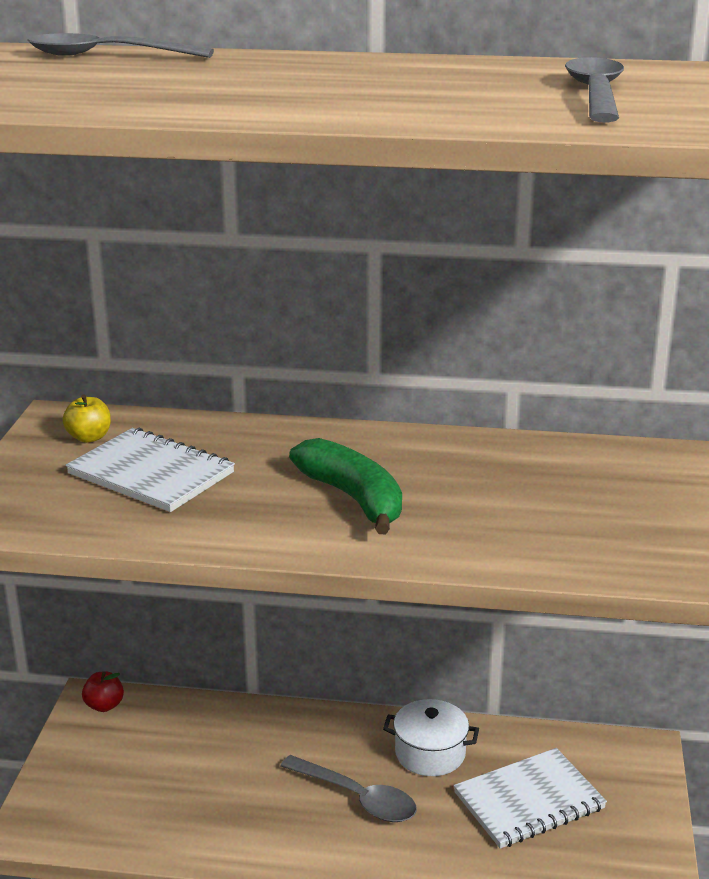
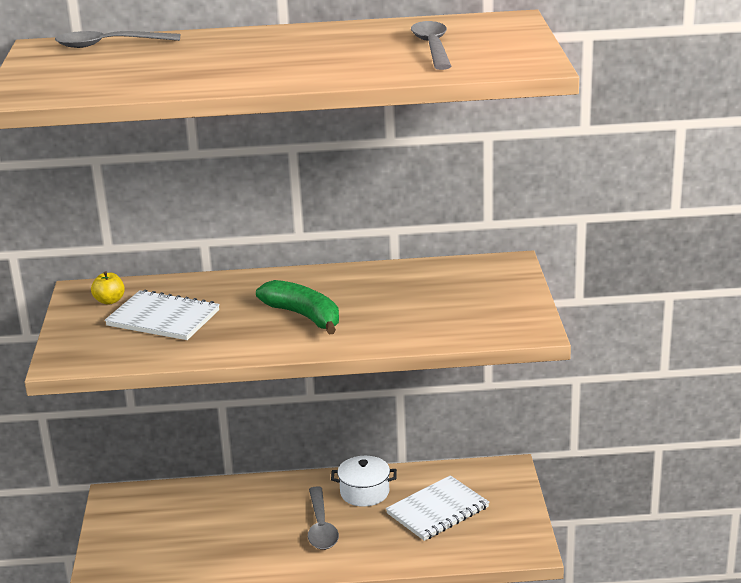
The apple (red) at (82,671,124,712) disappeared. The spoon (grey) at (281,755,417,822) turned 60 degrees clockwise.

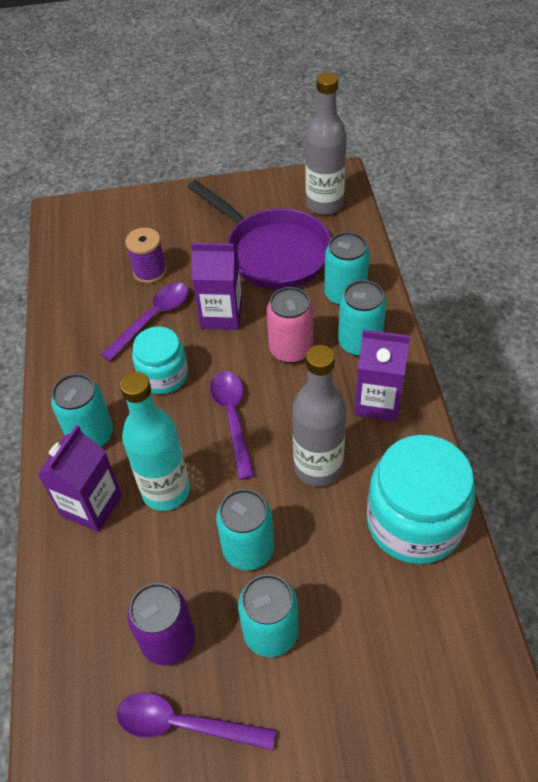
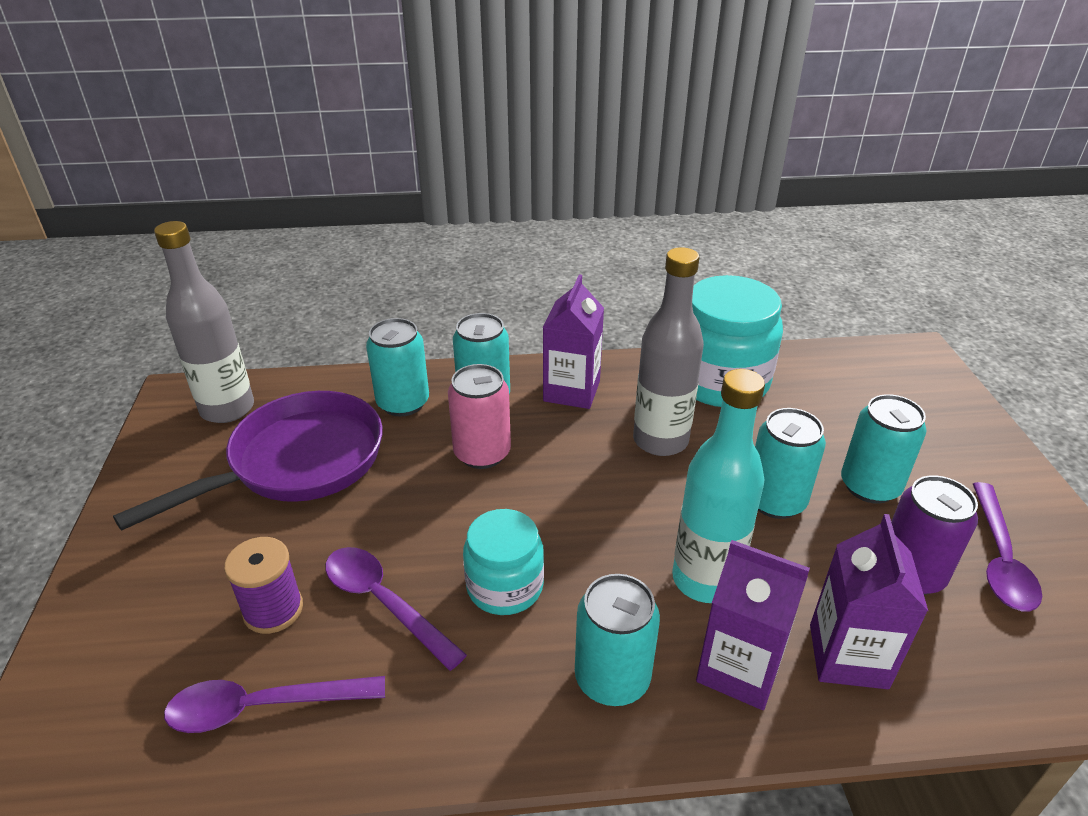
The carton (purple) moved from (191,243,242,330) to (810,514,928,689). The spoon (purple) moved from (210,371,254,480) to (164,676,385,733).

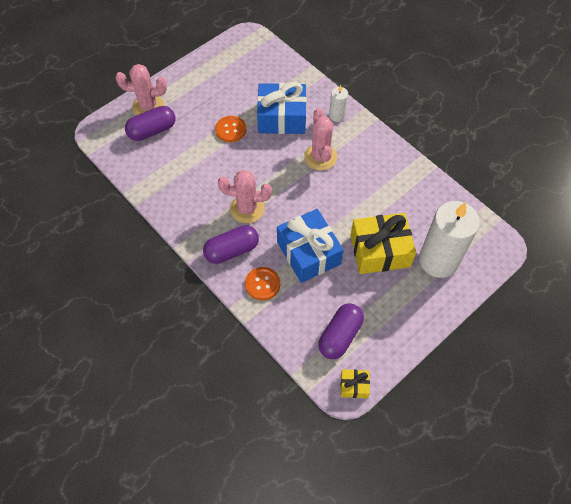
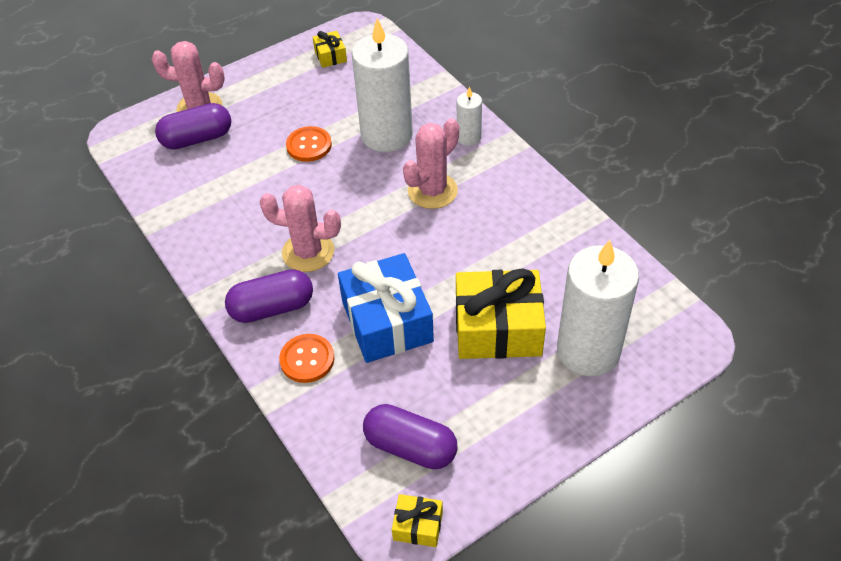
The gift (blue) at (257,82,307,134) was replaced by the candle (white) at (352,18,413,152). The cactus (pink) at (304,108,337,170) turned 45 degrees clockwise. The capsule (purple) at (318,303,364,359) turned 75 degrees clockwise. The gift (yellow) at (313,31,347,68) appeared.

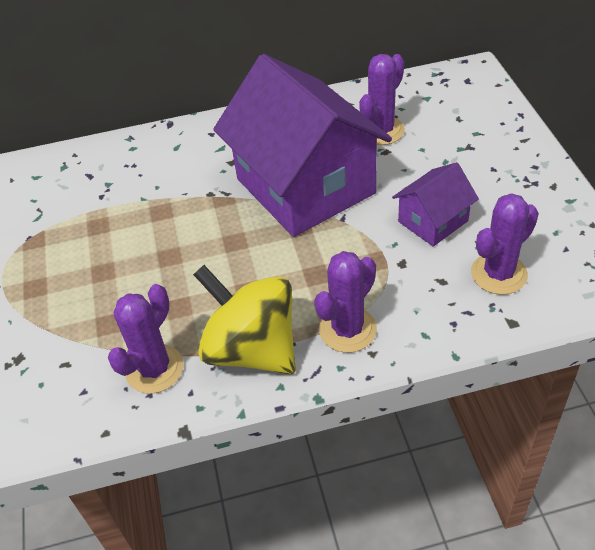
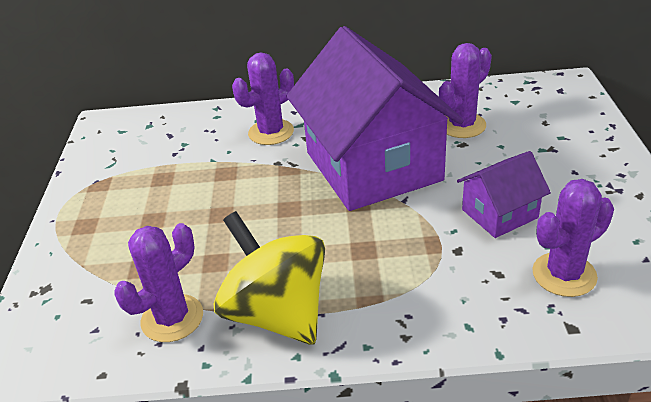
The cactus (purple) moved from (314,251,377,353) to (232,52,294,145).

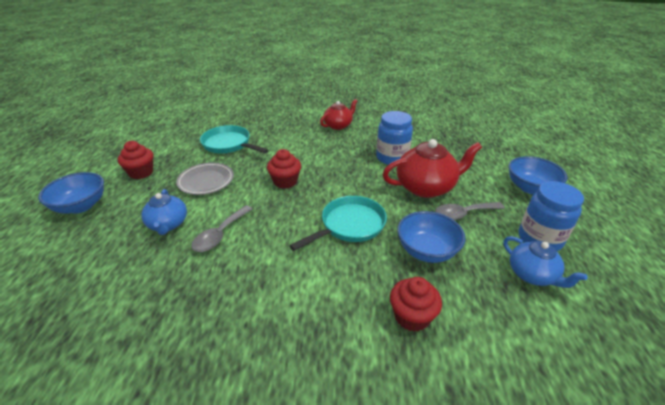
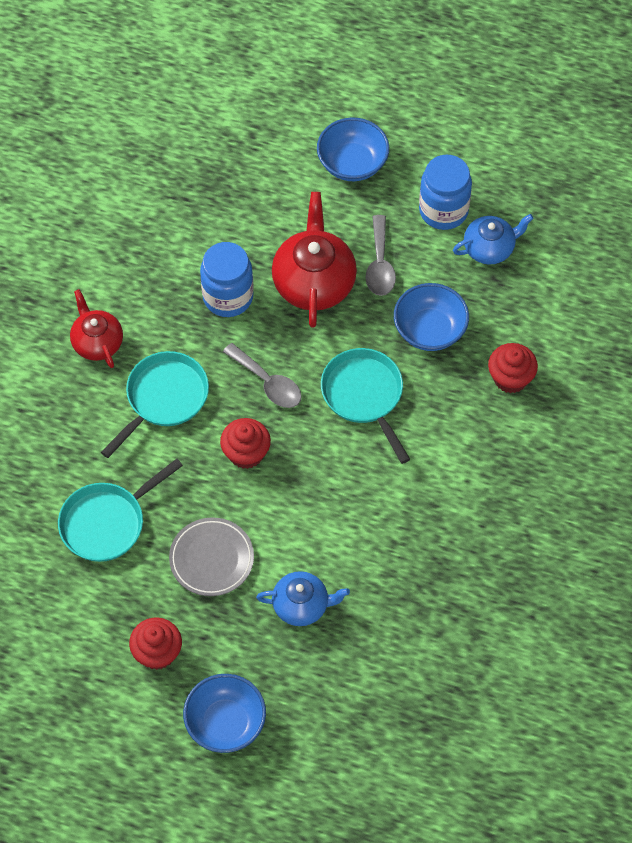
The spoon (grey) moved from (191,205,252,252) to (223,343,302,408). The pan (turquoise) at (101,351,209,458) appeared.

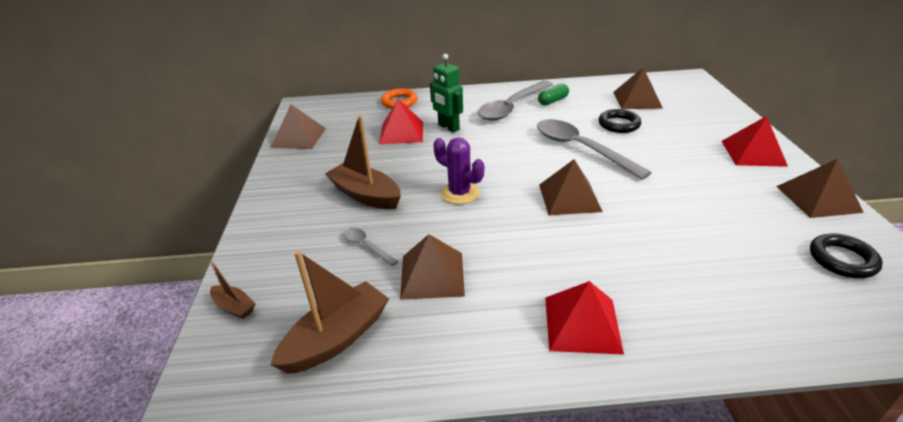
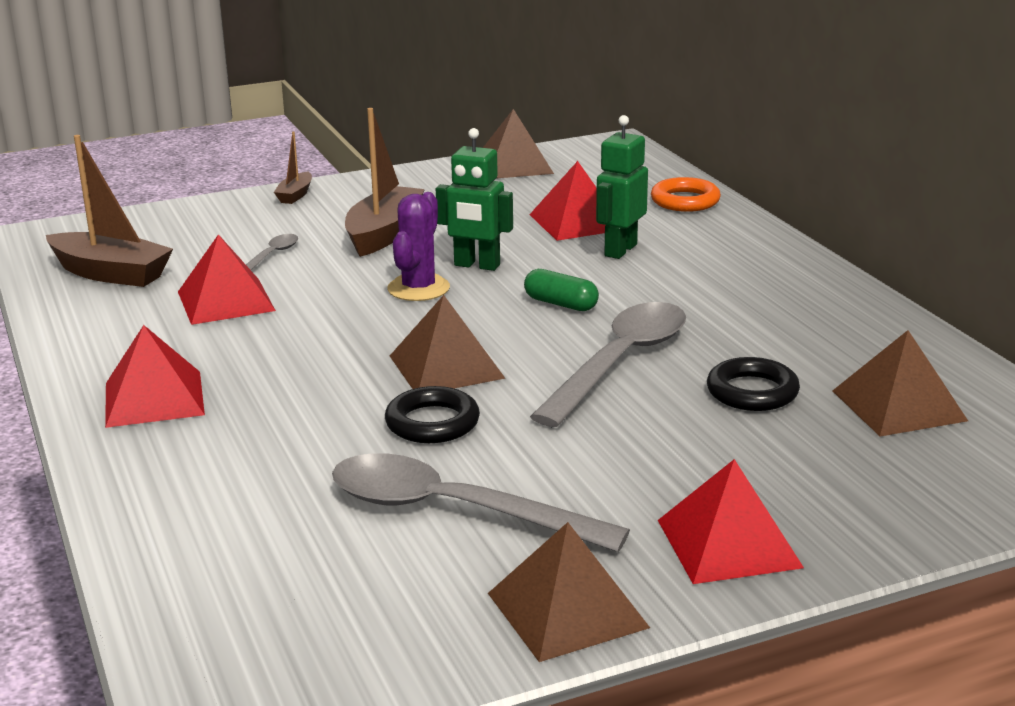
The spoon (grey) moved from (478,81,553,121) to (332,453,630,552). The capsule (green) moved from (538,83,569,105) to (524,269,599,311). The ring (black) moved from (810,233,883,278) to (385,386,480,443). The pyramid (brown) at (400,234,465,300) became the pyramid (red) at (178,234,276,325). The boat (brown) moved from (210,261,255,319) to (274,132,312,204). The robot (green) at (436,128,513,271) appeared.

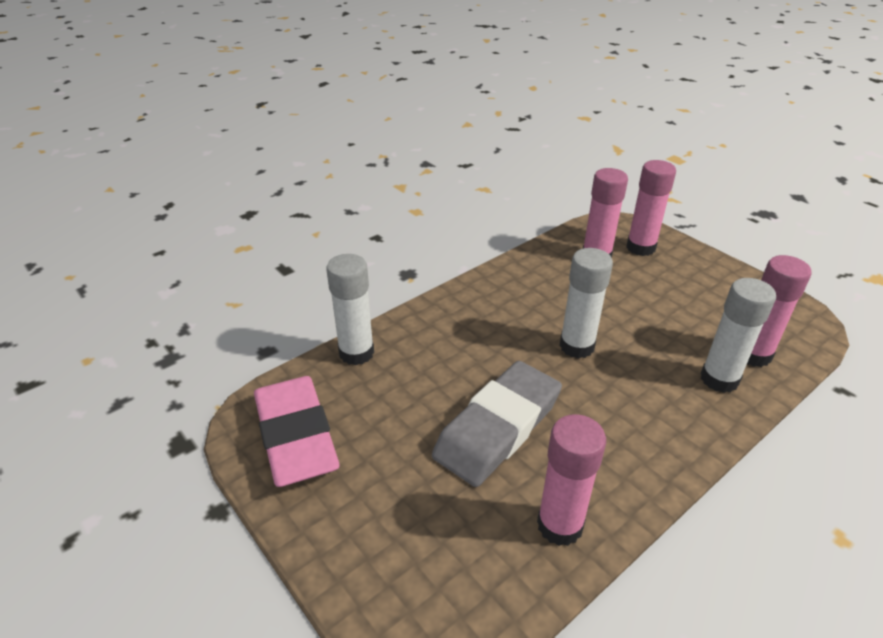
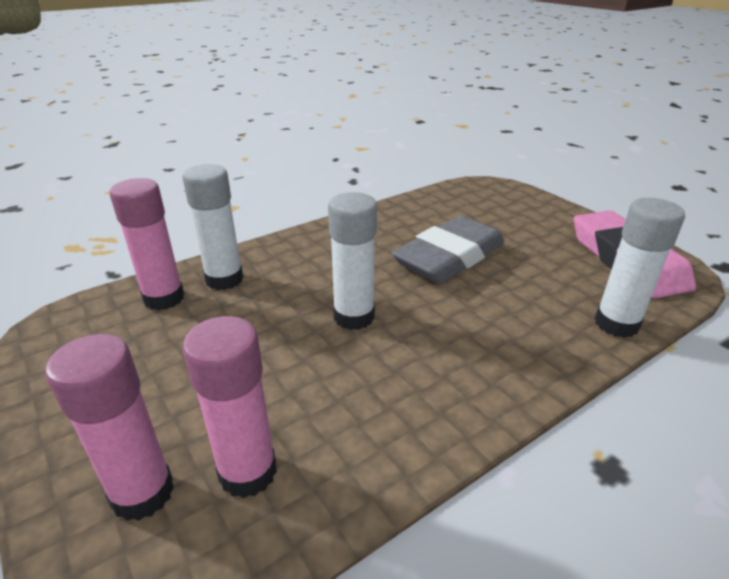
The glue stick (pink) at (537,414,606,546) disappeared.

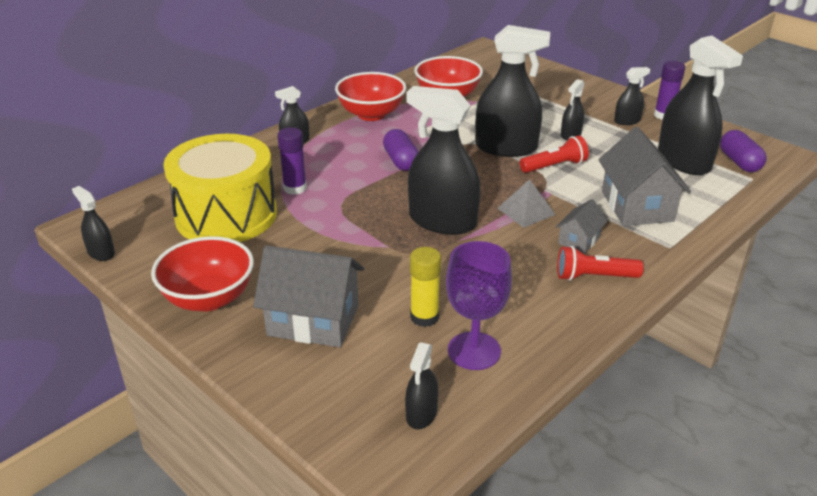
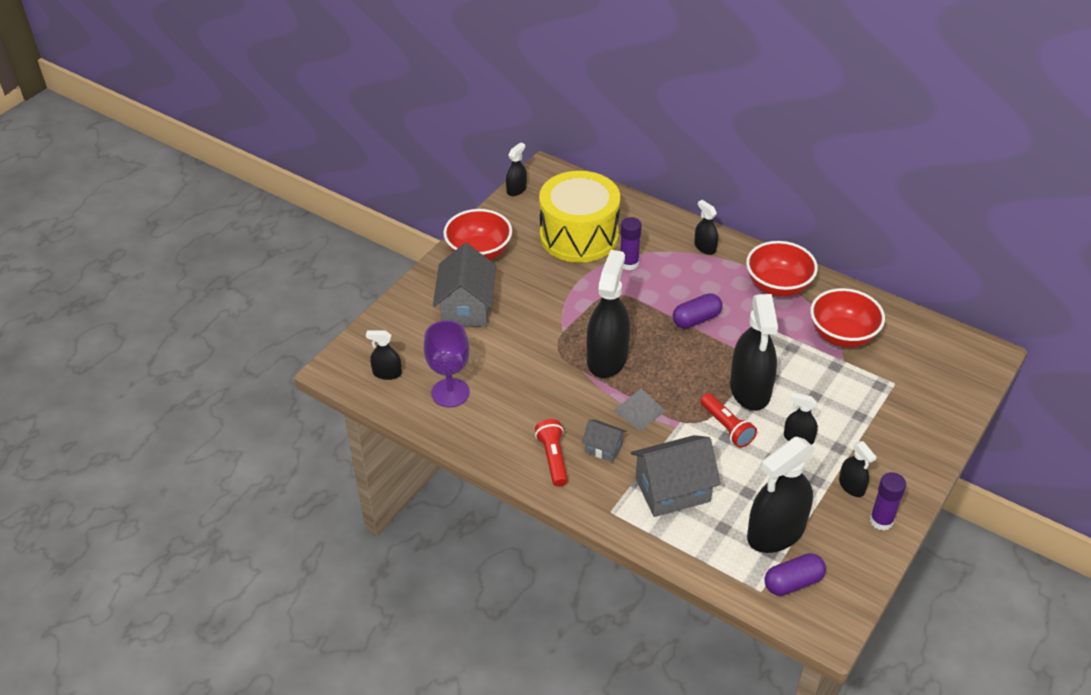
The glue stick (yellow) at (410,247,441,327) disappeared.

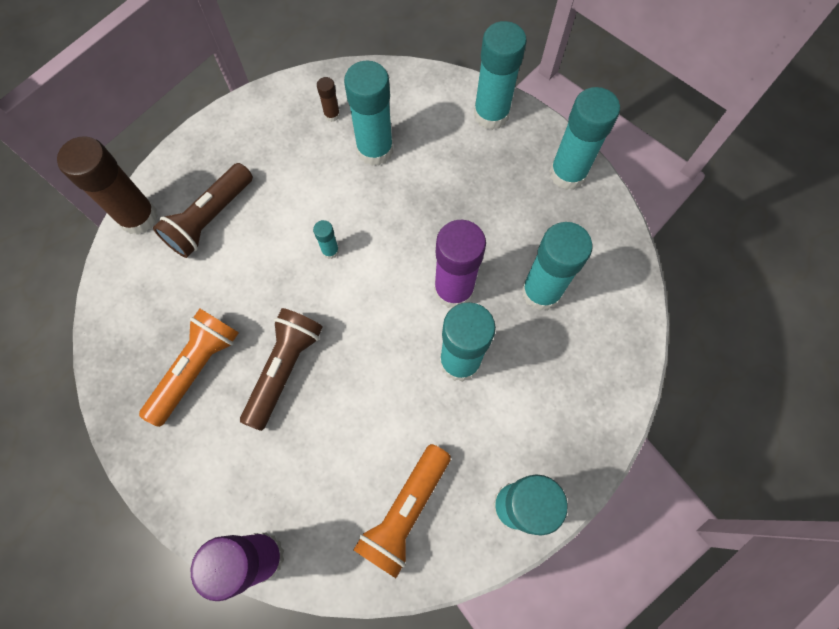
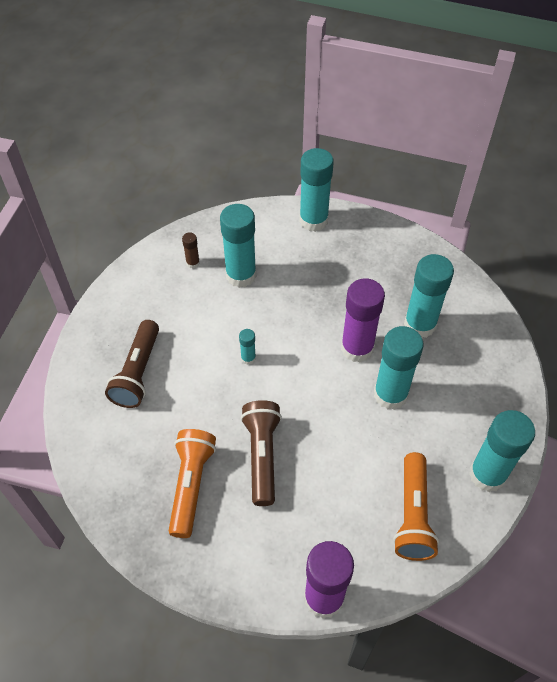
The glue stick (turquoise) at (549,87,620,190) disappeared. The glue stick (brown) at (57,136,158,235) disappeared.

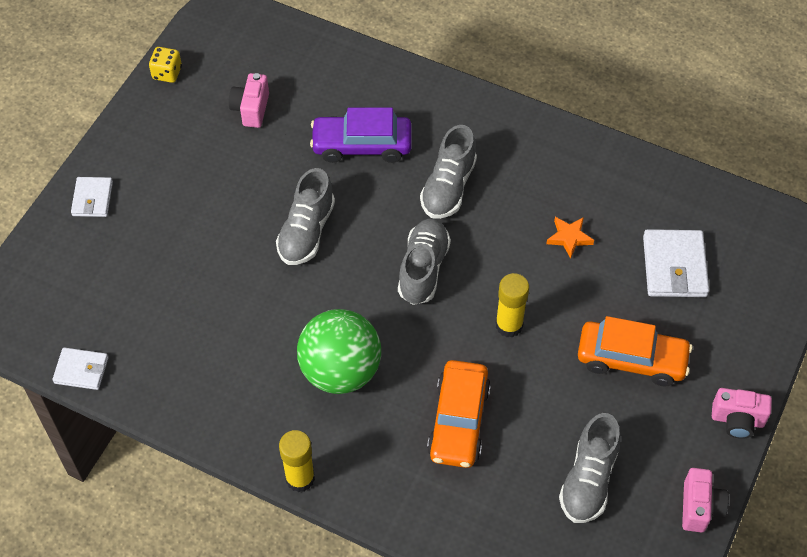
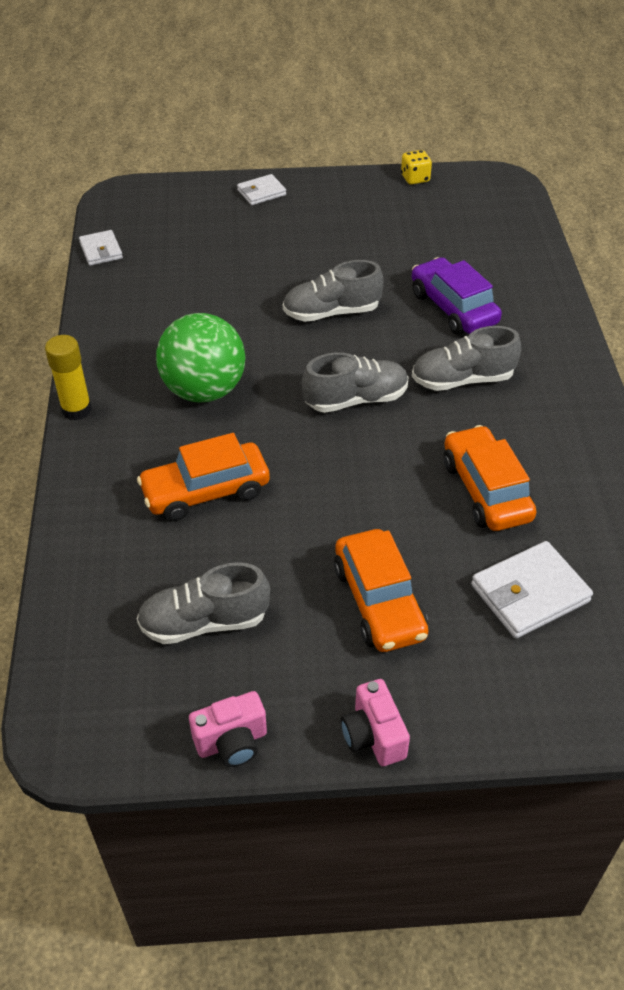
The camera (pink) at (229,73,269,128) disappeared. The star (orange) at (546,217,594,259) was replaced by the car (orange) at (444,425,537,531). The glue stick (yellow) at (496,273,529,338) disappeared.

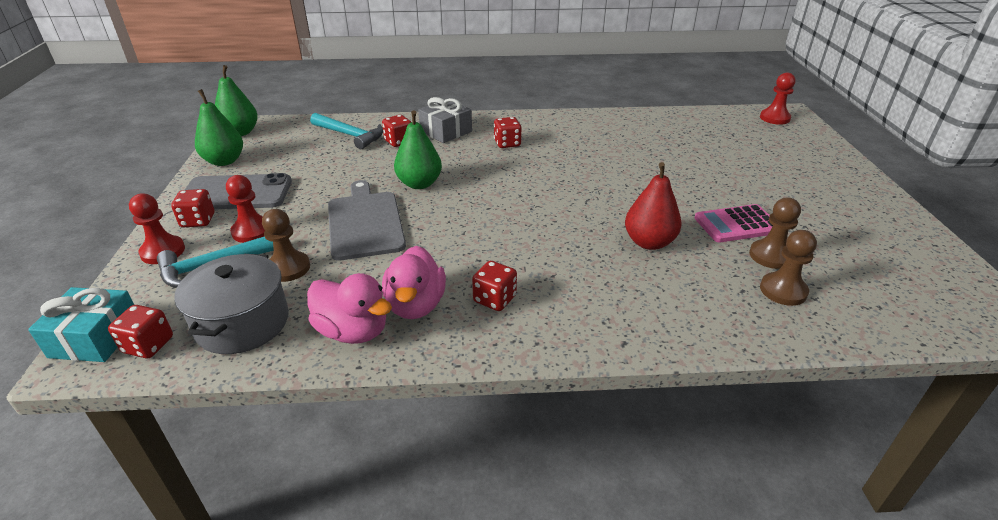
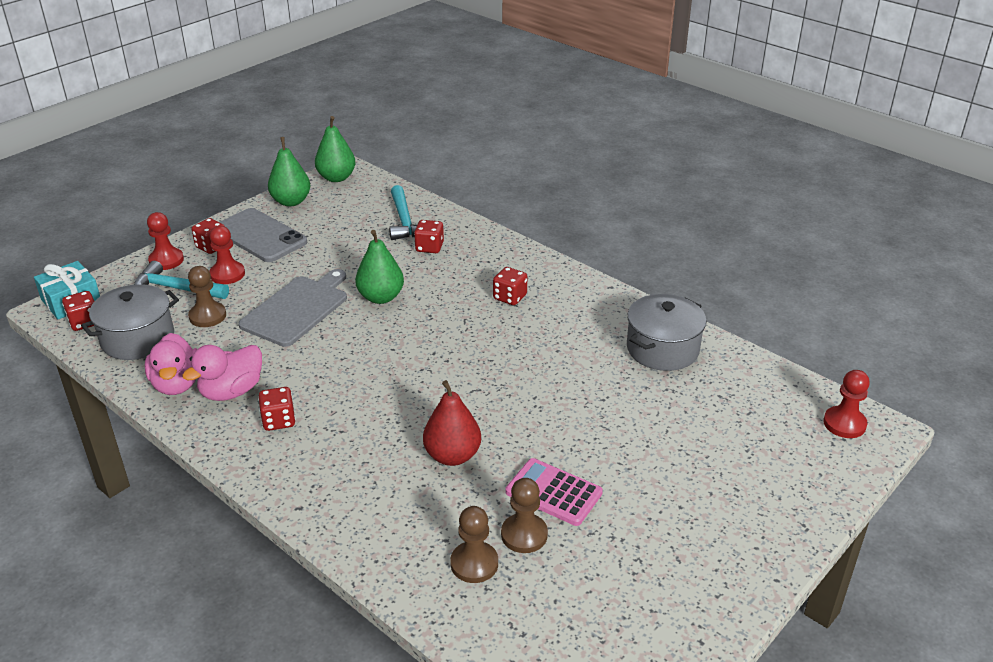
The gift (grey) at (418,97,472,143) disappeared. The pot (grey) at (627,294,706,371) appeared.

